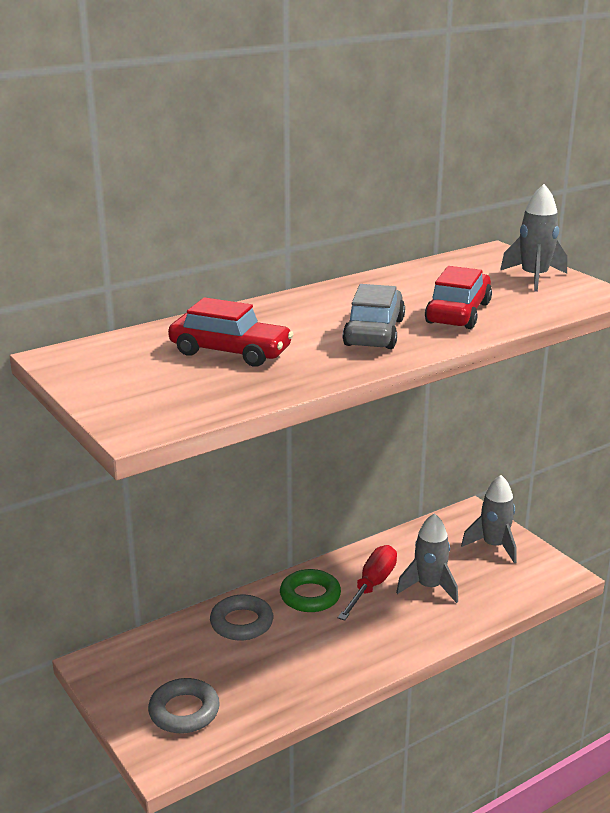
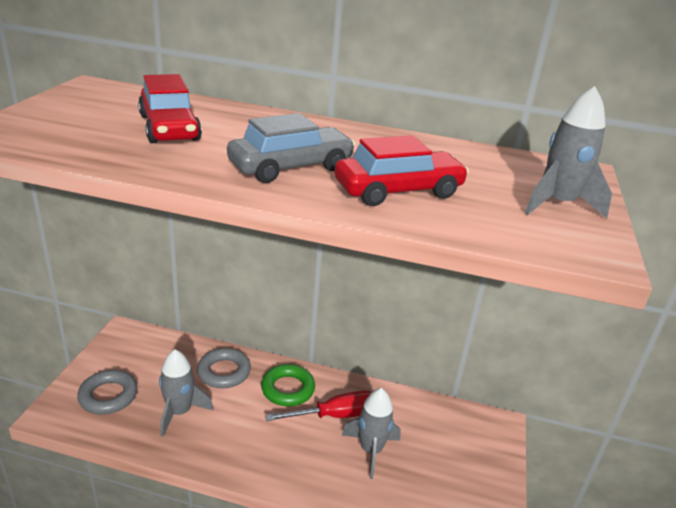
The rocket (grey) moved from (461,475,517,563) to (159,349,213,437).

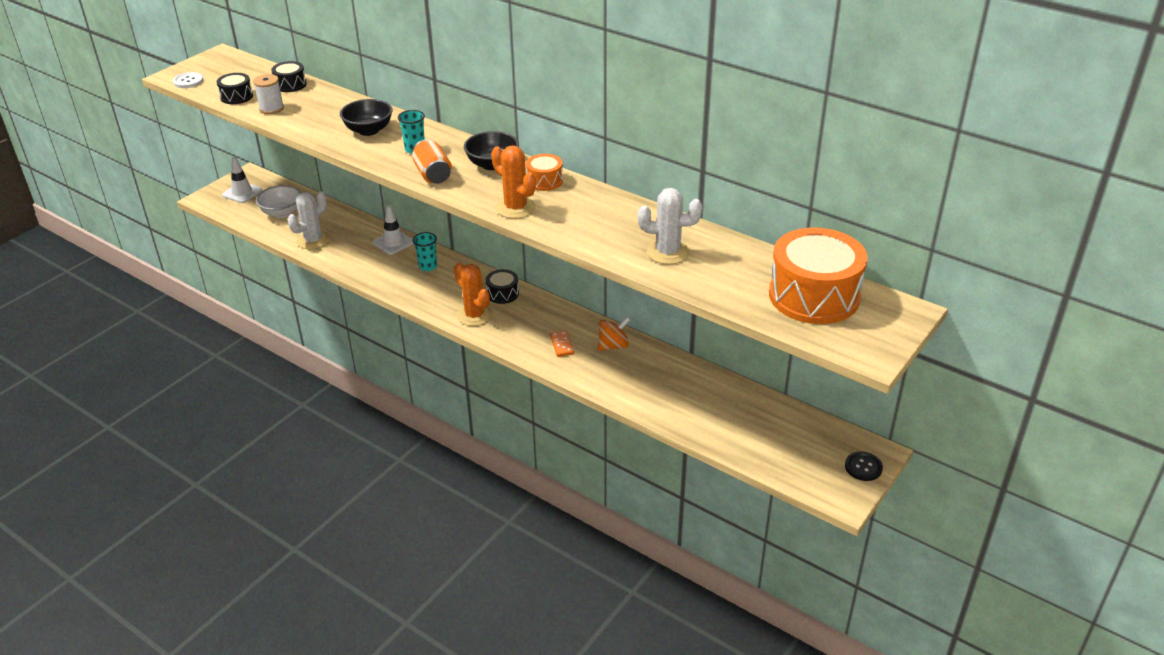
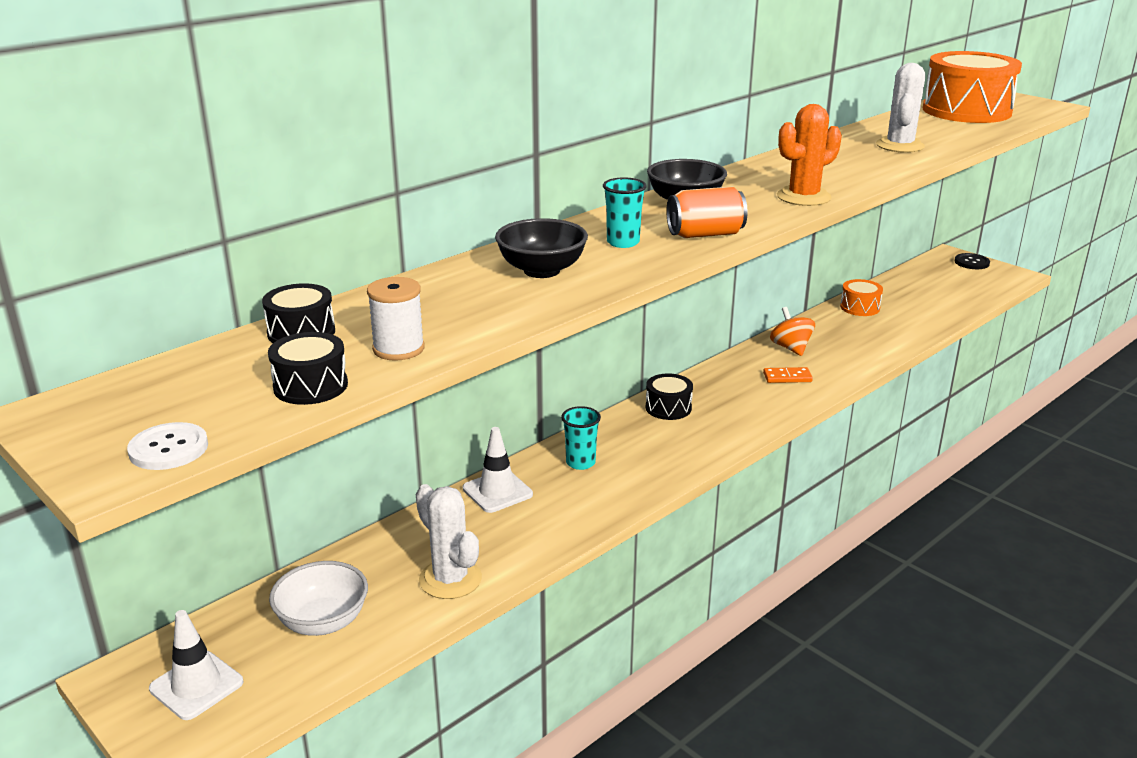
The drum (orange) moved from (526,154,563,191) to (840,279,883,316). The cactus (orange) at (454,263,492,326) disappeared.

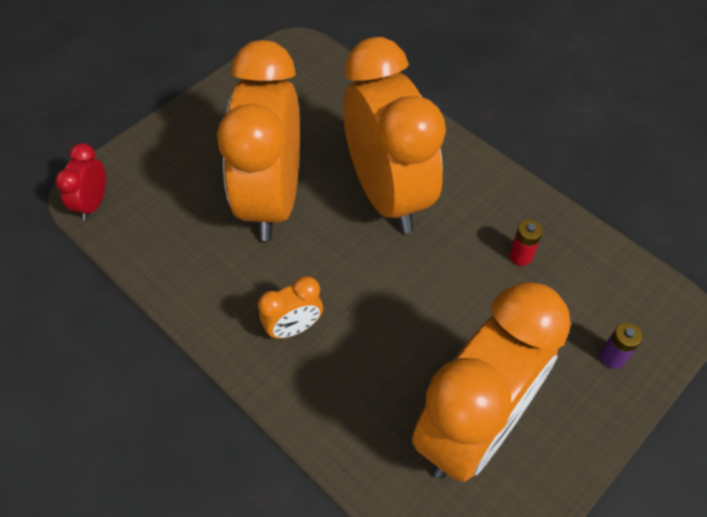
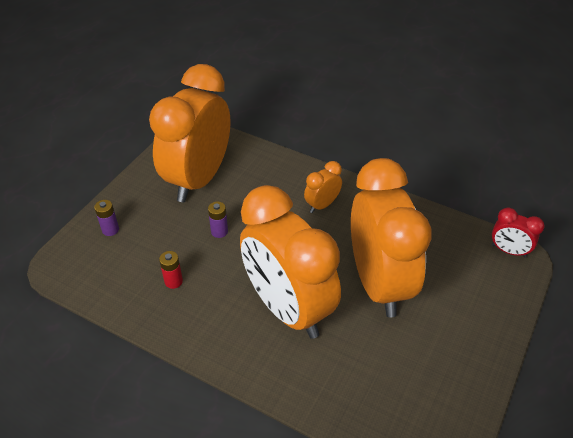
The clock (red) at (55,143,106,221) turned 120 degrees clockwise. The battery (purple) at (208,201,228,238) appeared.

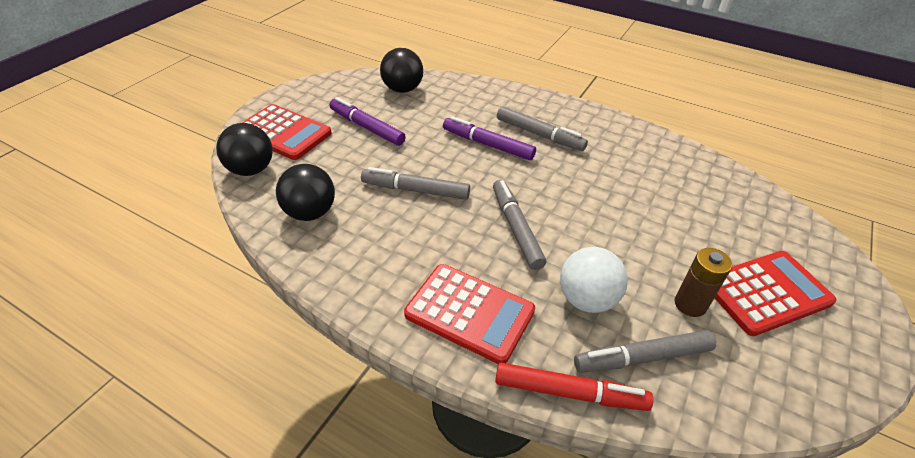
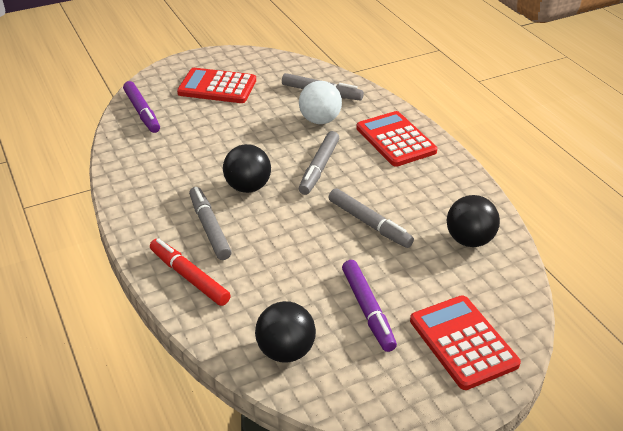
The marker (purple) moved from (443,116,536,160) to (123,81,160,133). The ball (black) moved from (216,123,273,176) to (223,144,271,193). The battery (brown) at (675,248,732,317) disappeared. The marker (red) moved from (495,363,653,411) to (150,238,231,306).

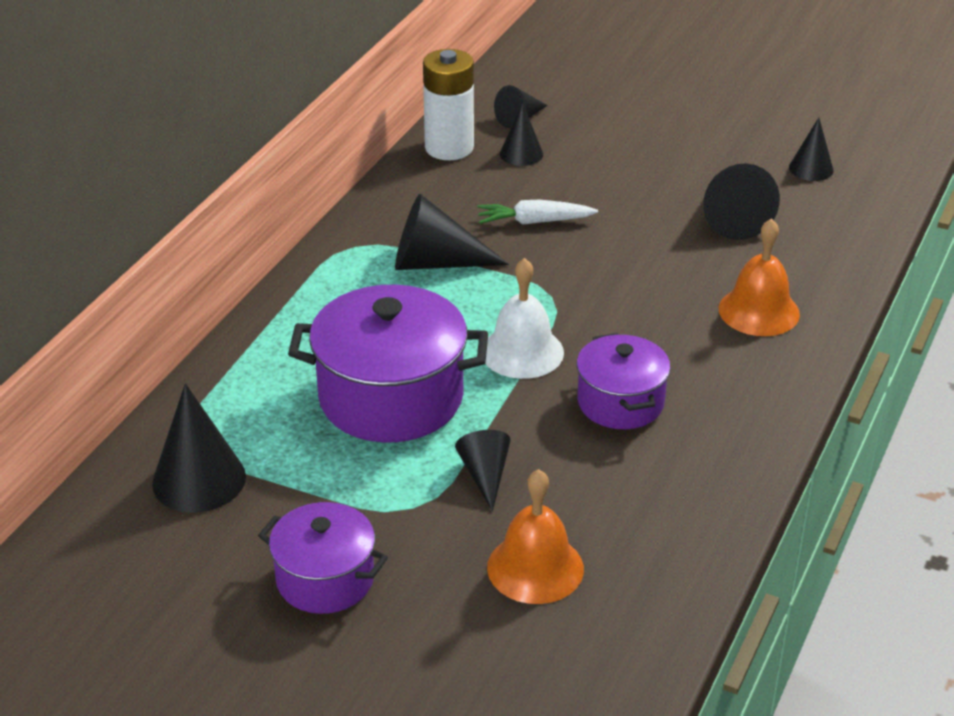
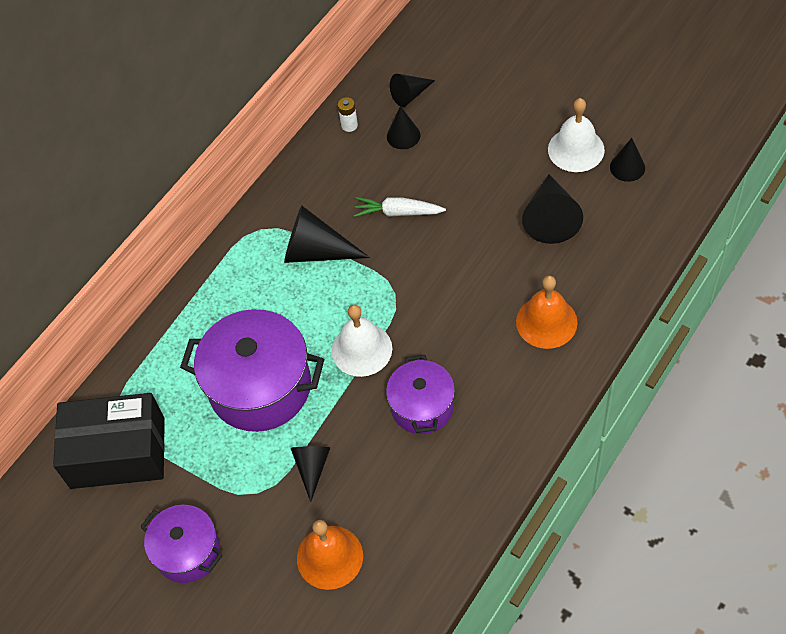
The battery (white) at (423,49,474,160) changed to 0.44 times the size. The cone (black) at (152,383,246,513) was replaced by the box (black) at (53,393,165,489). The bell (white) at (548,98,605,172) appeared.

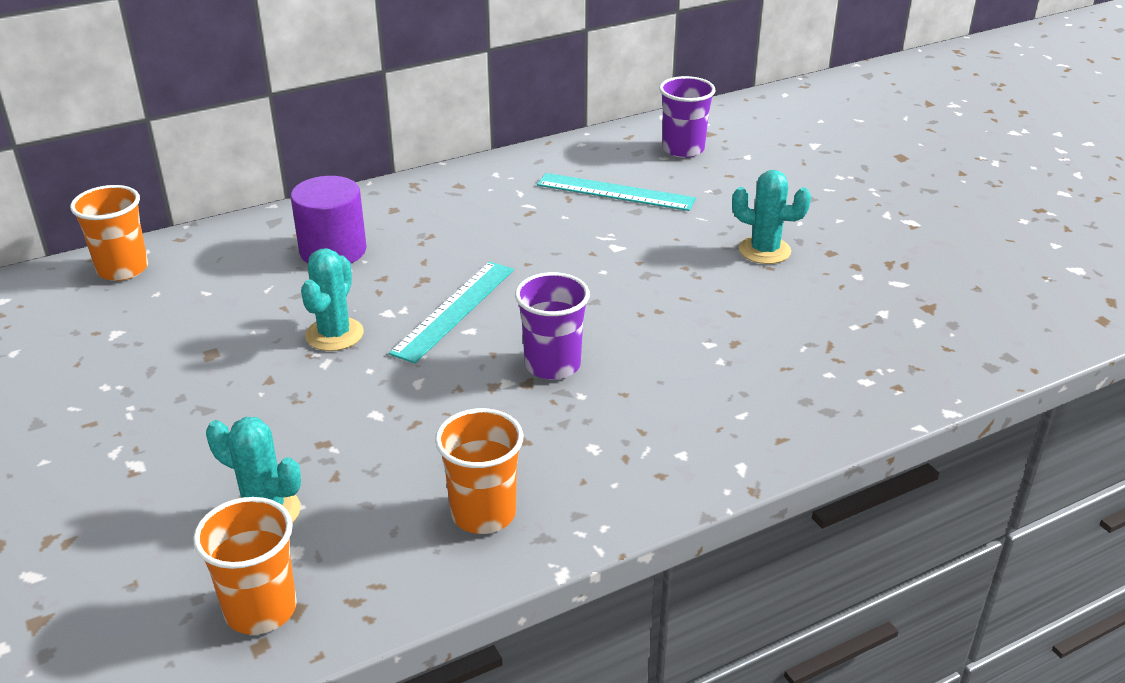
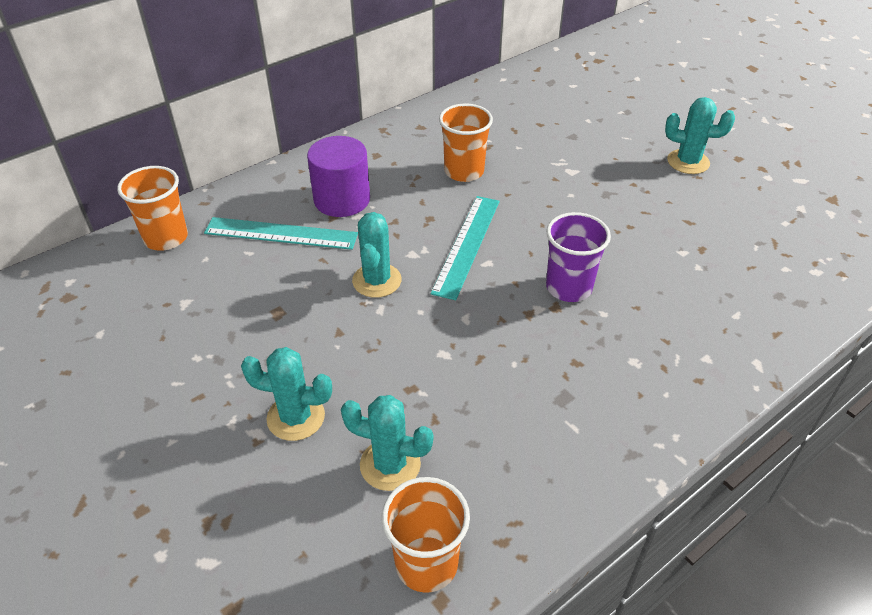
The cup (purple) at (659,76,716,158) disappeared. The ruler (turquoise) moved from (537,173,696,211) to (204,217,358,250). The cup (orange) moved from (435,408,523,534) to (439,104,493,182). The cactus (turquoise) at (241,347,332,441) appeared.

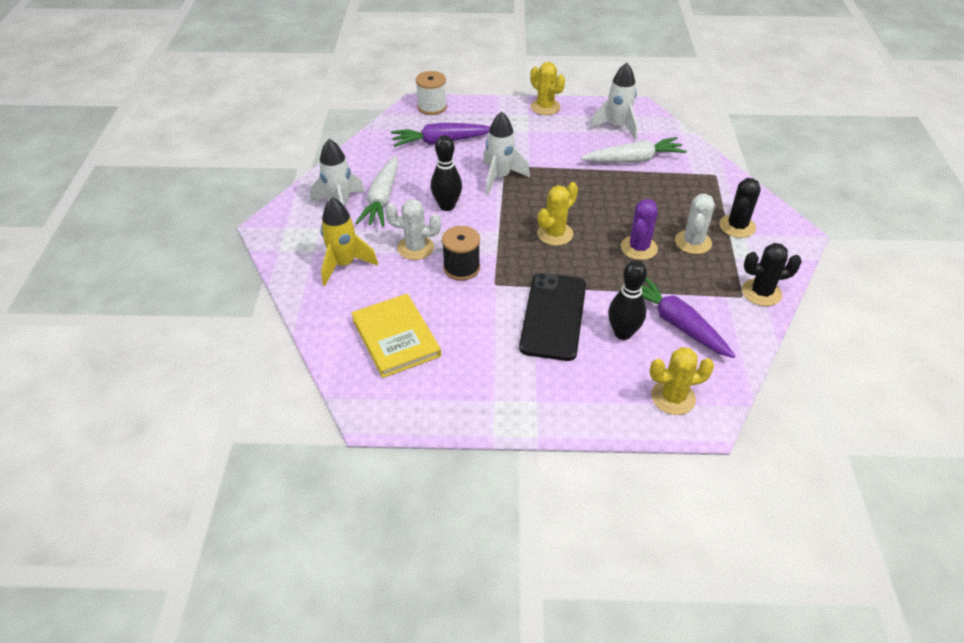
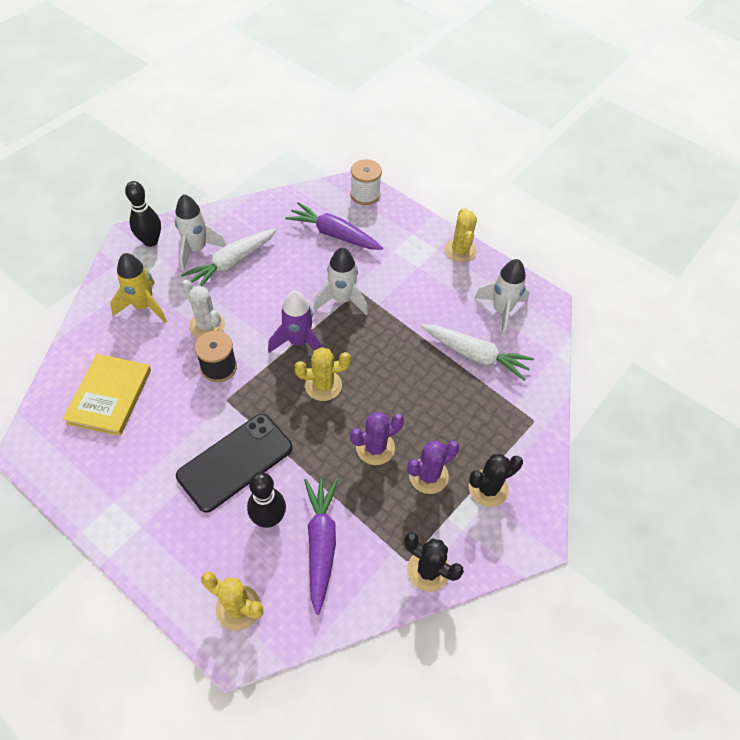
The bowling pin (black) moved from (431,135,462,211) to (125,181,161,247). The cactus (white) at (675,194,715,254) became the cactus (purple) at (407,441,459,494). The rocket (purple) at (268,291,323,353) appeared.

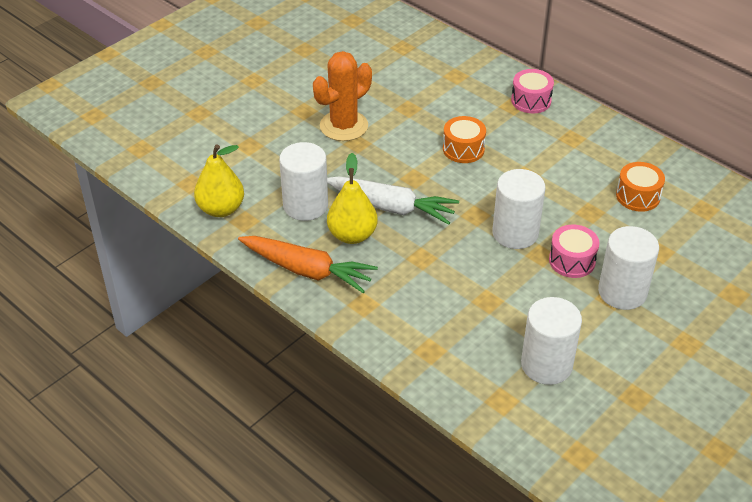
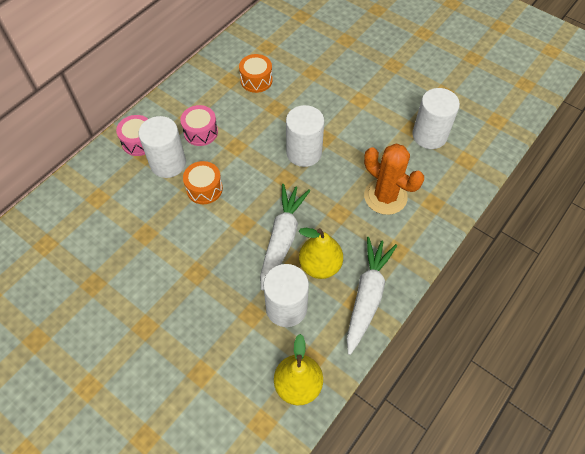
The cactus (orange) moved from (313,51,372,141) to (364,144,424,215). The drum (pink) moved from (549,225,599,278) to (180,105,218,146). The cylinder (white) moved from (598,226,659,310) to (139,116,186,178). The carrot (orange) at (238,236,378,293) became the carrot (white) at (347,237,397,355).

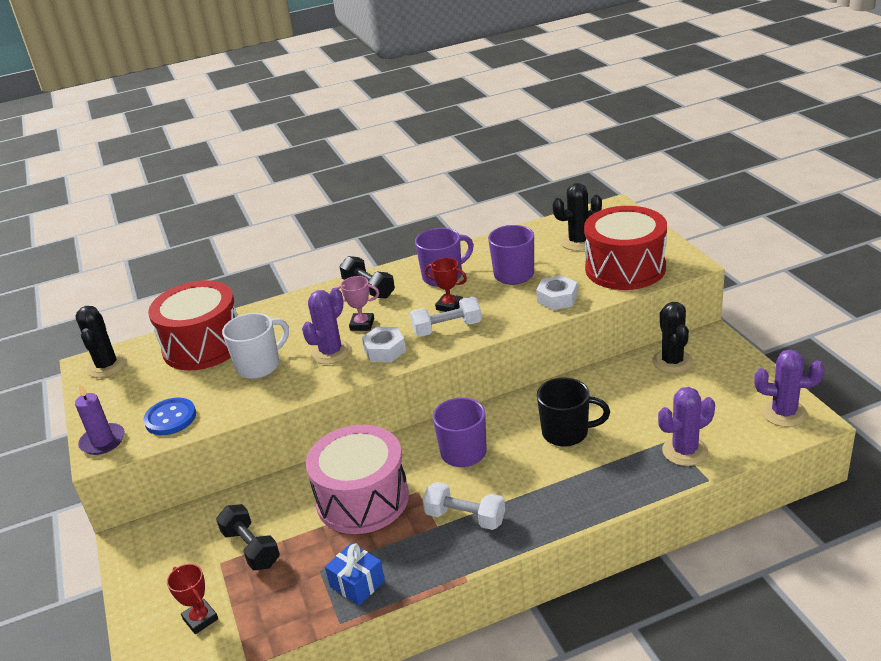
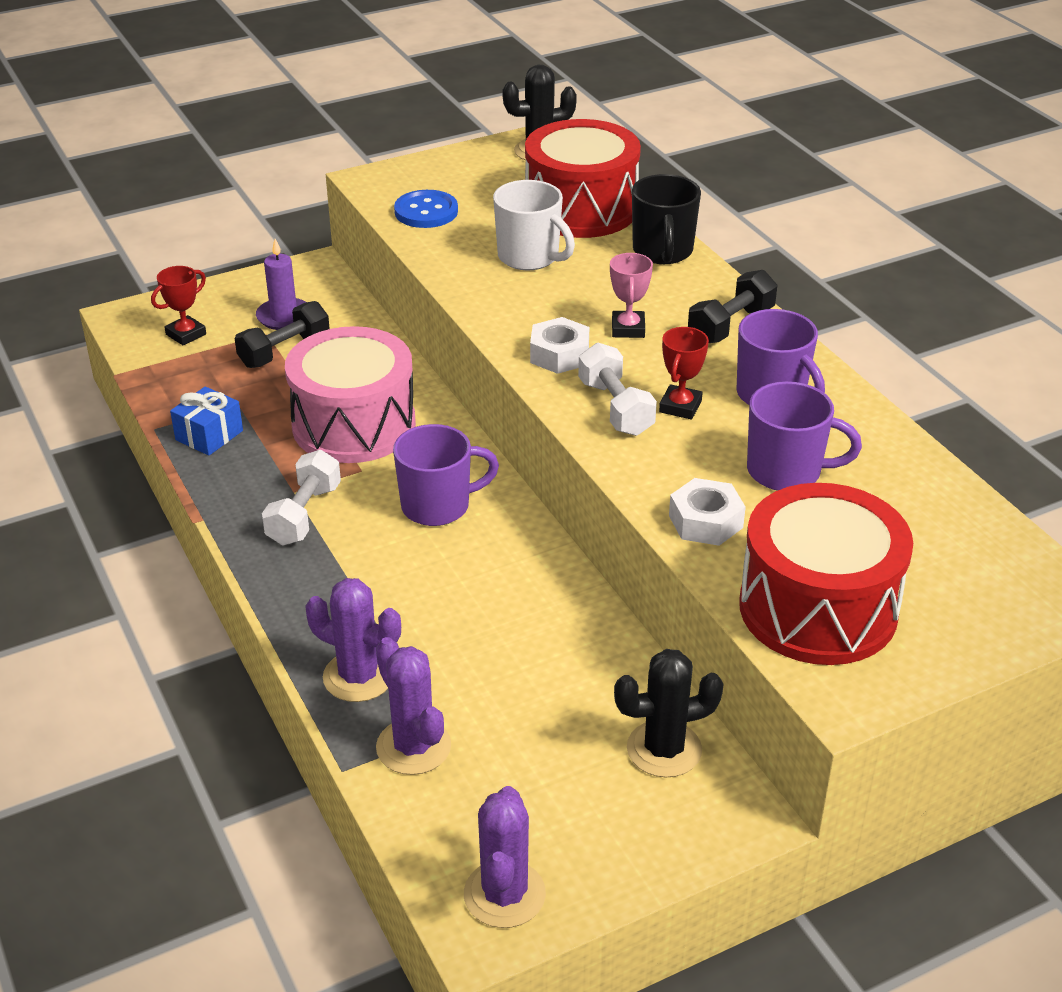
The cactus (black) at (552,183,602,251) disappeared. The cactus (purple) moved from (302,288,351,364) to (305,578,401,702). The mug (black) moved from (537,377,610,447) to (632,174,701,264). The candle (purple) moved from (75,383,125,455) to (256,239,306,330).

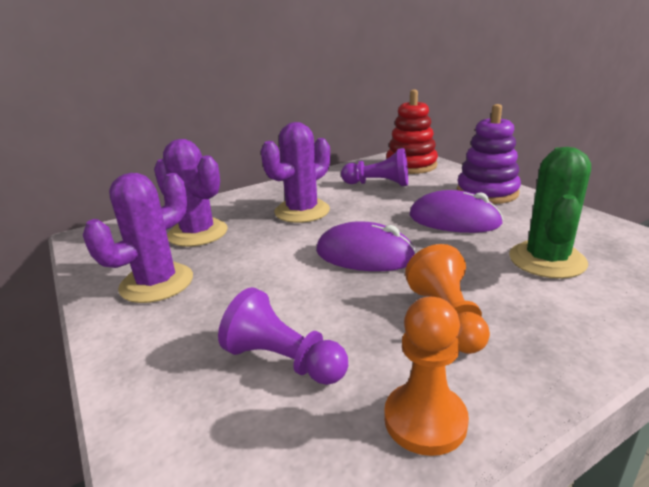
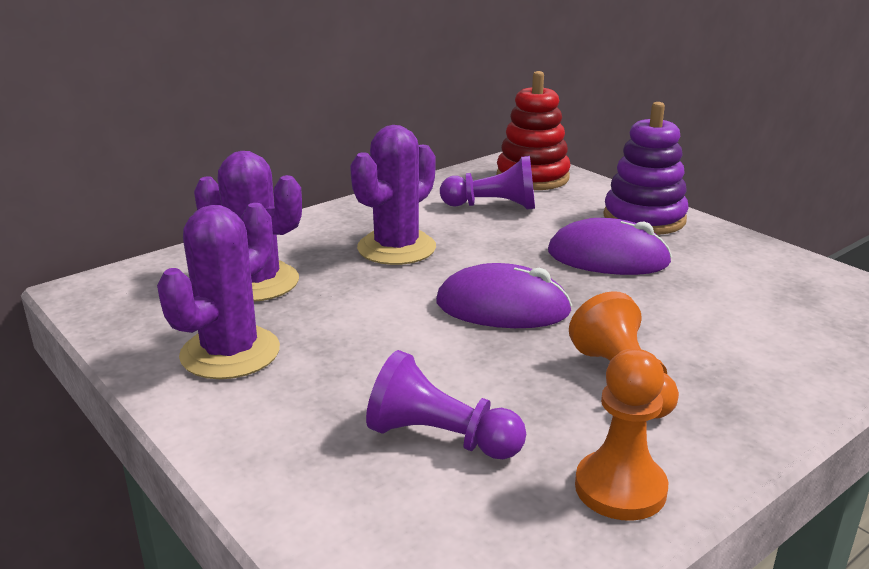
The cactus (green) at (509,147,591,279) disappeared.

